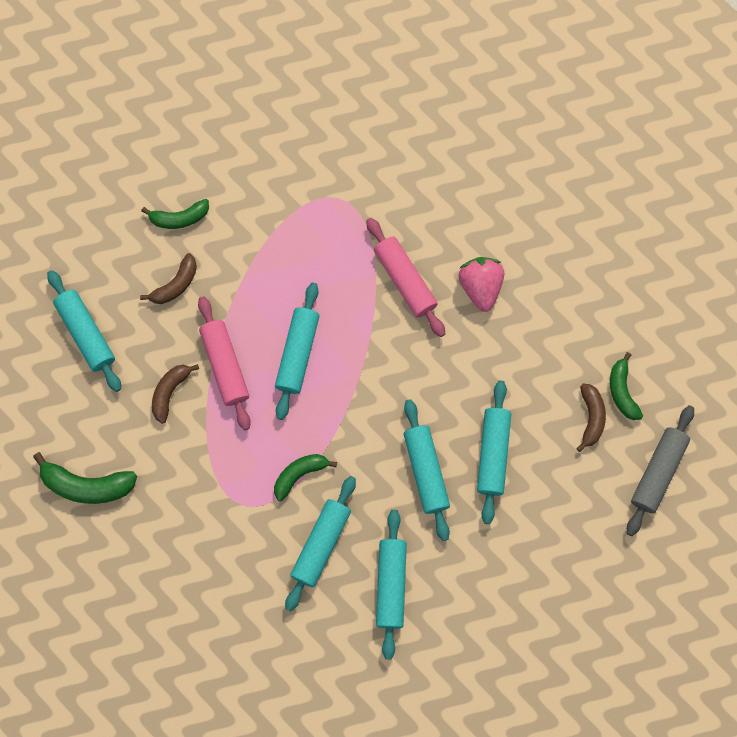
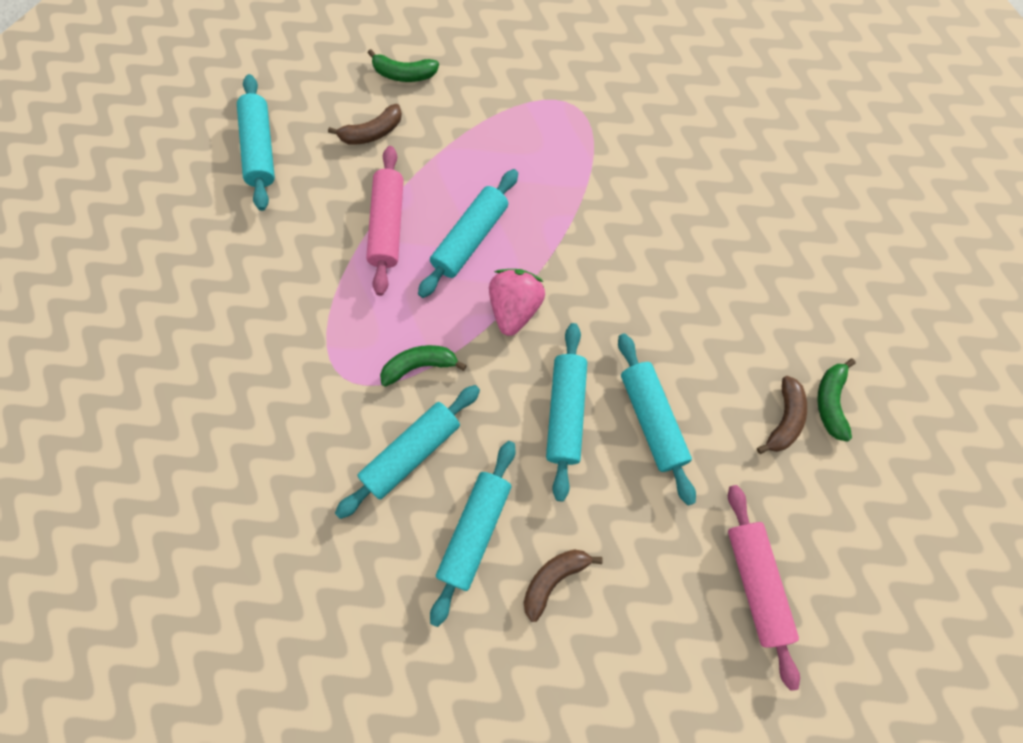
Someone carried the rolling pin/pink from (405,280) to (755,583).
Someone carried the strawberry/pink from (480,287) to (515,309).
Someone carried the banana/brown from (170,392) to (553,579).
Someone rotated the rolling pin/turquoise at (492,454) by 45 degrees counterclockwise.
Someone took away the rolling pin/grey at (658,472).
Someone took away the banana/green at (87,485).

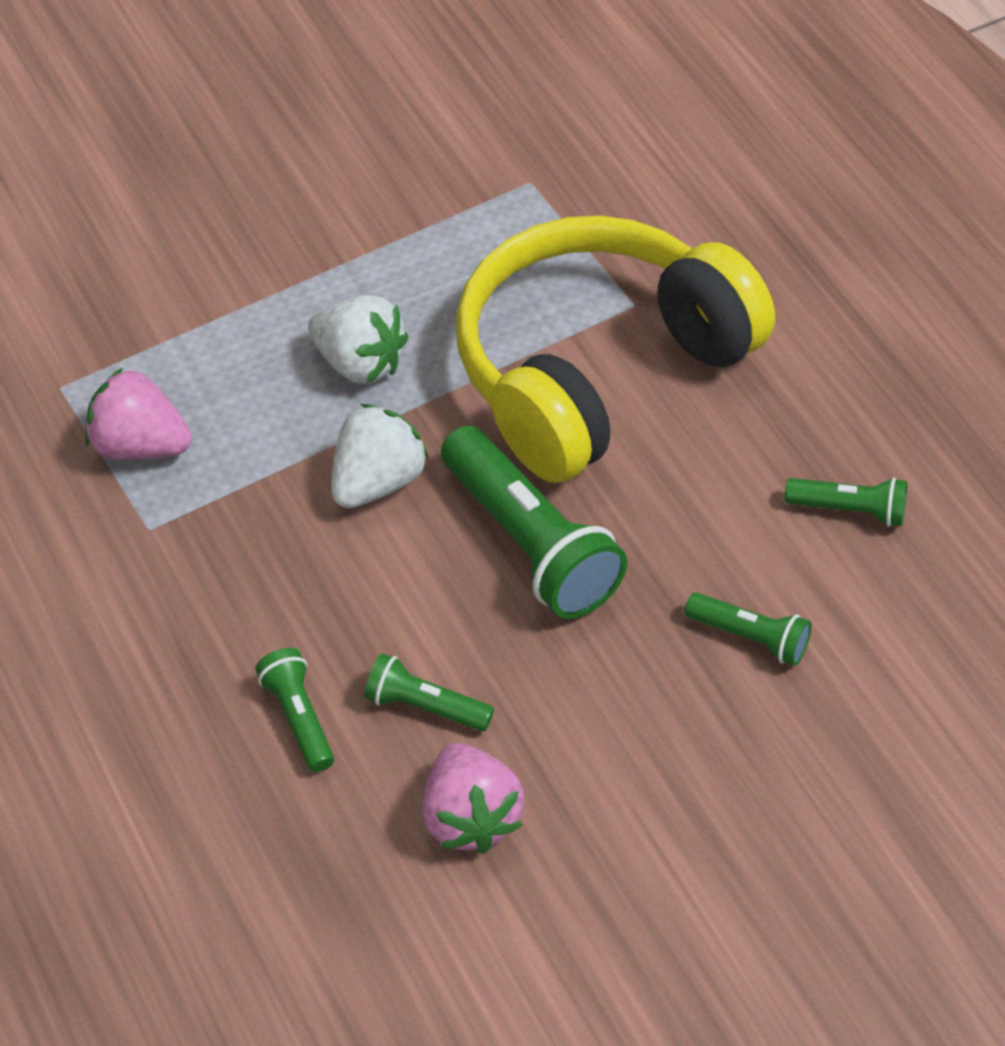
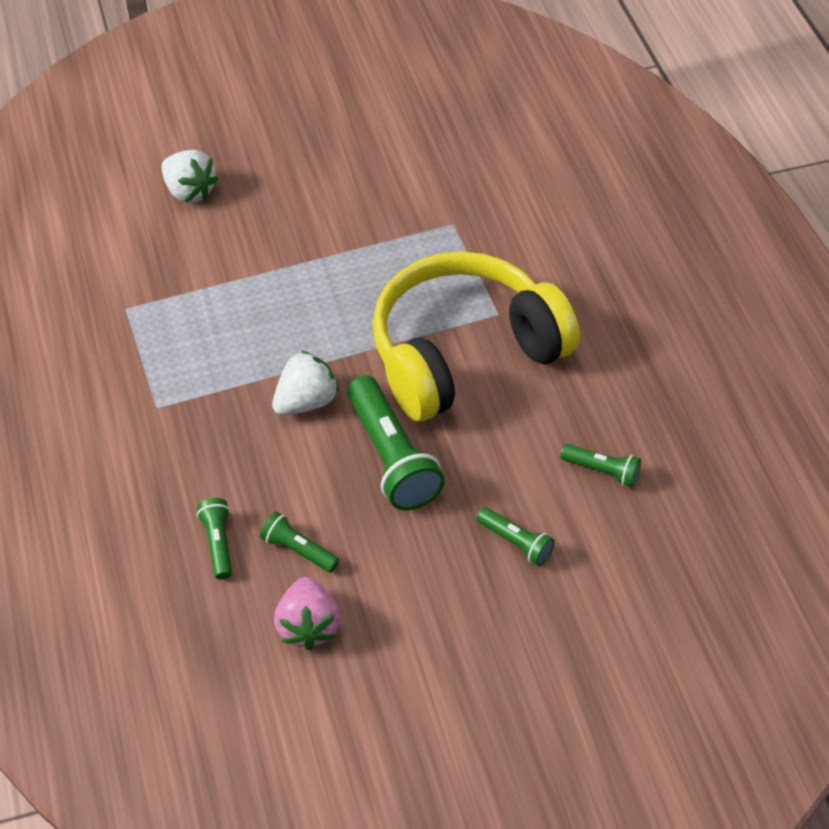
Someone carried the strawberry/white from (360,363) to (189,191).
Someone took away the strawberry/pink at (140,446).

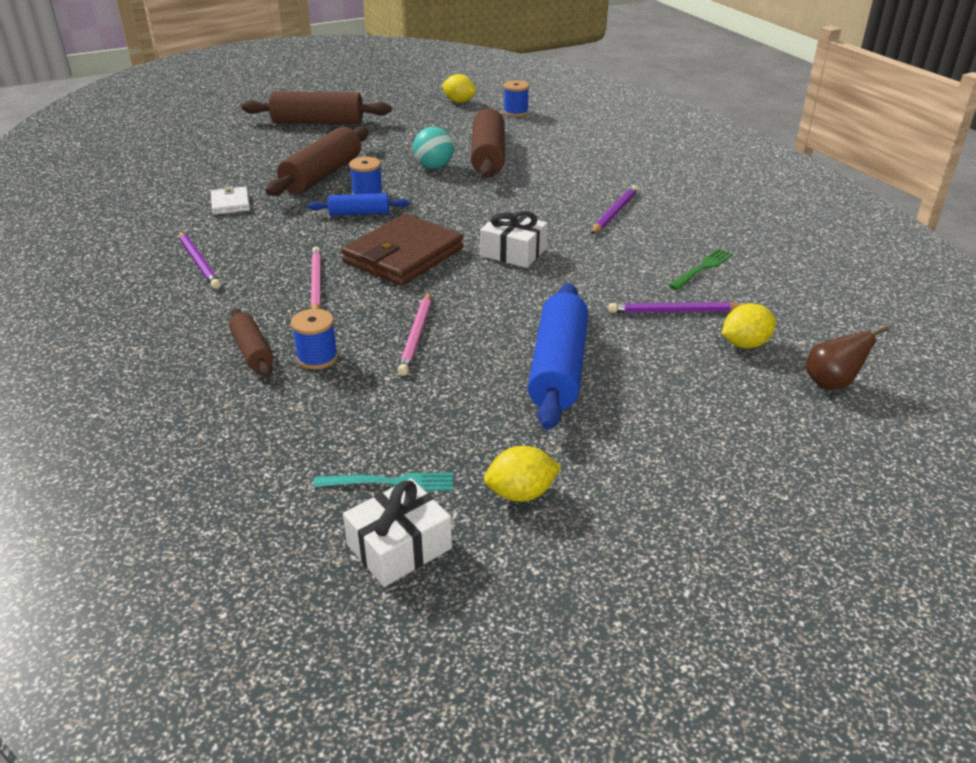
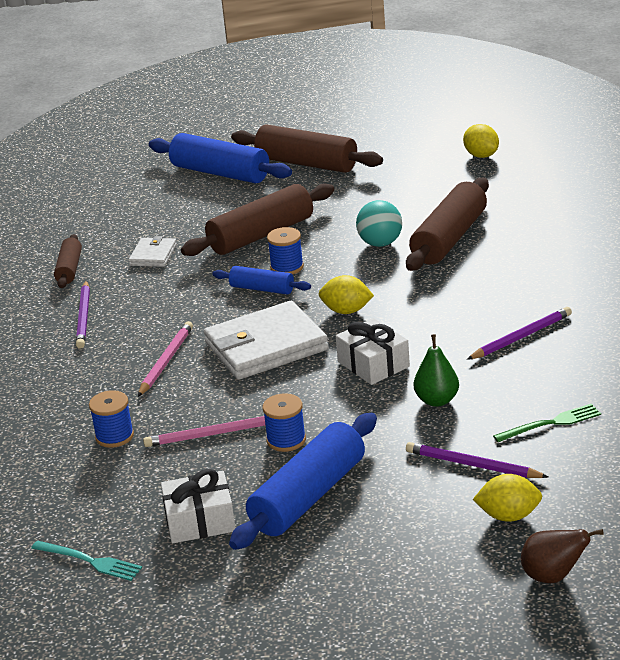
Someone carried the spool/blue from (515,112) to (286,440).
Someone repainted the wallet/brown at (403,255), which became the wallet/white at (266,346).
Someone rotated the pencil/pink at (416,335) by 45 degrees clockwise.
Someone carried the rolling pin/brown from (252,351) to (69,269).
Someone carried the lemon/yellow from (521,493) to (346,311).
Someone carried the gift/white from (399,547) to (200,521).
Someone put down the rolling pin/blue at (220,173).
Someone put down the pear/green at (437,400).

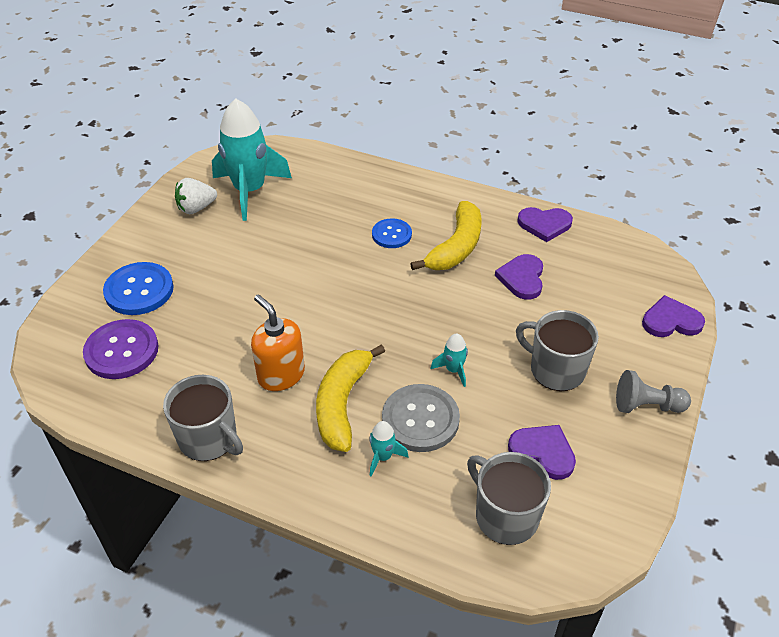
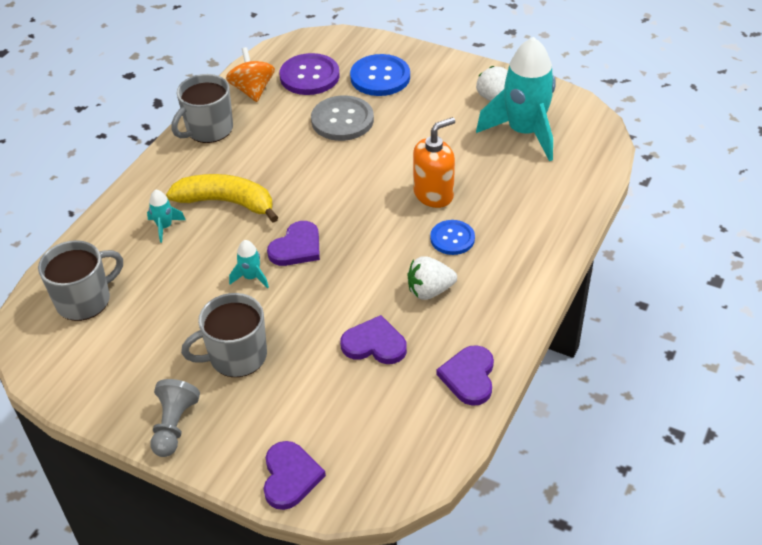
Someone swapped the banana/yellow at (456,247) for the strawberry/white at (430,291).
Someone carried the soap dispenser/orange from (281,375) to (433,194).
Someone rotated the mug/grey at (556,370) by 150 degrees counterclockwise.
Someone carried the button/grey from (420,419) to (342,120).
Someone carried the heart/purple from (543,452) to (297,247).
Someone put down the spinning top/orange at (252,90).

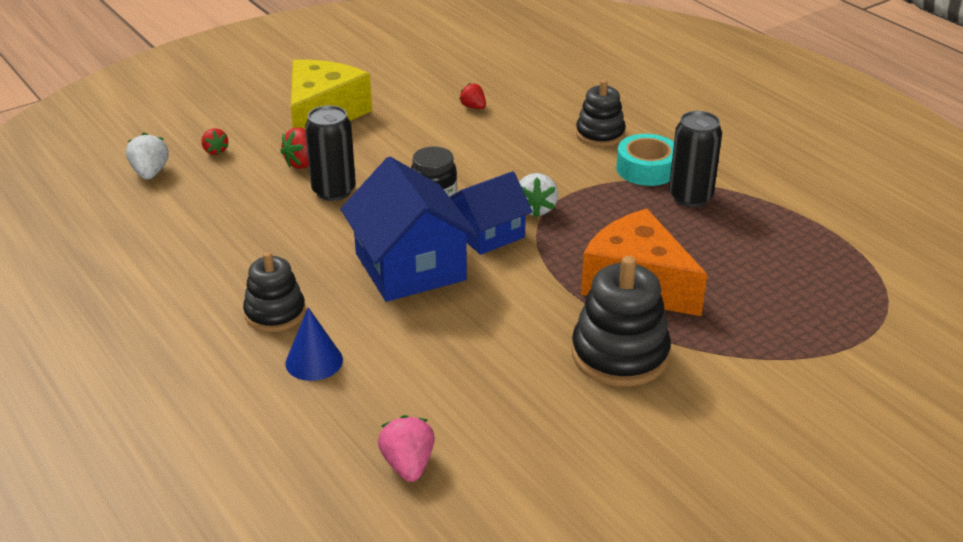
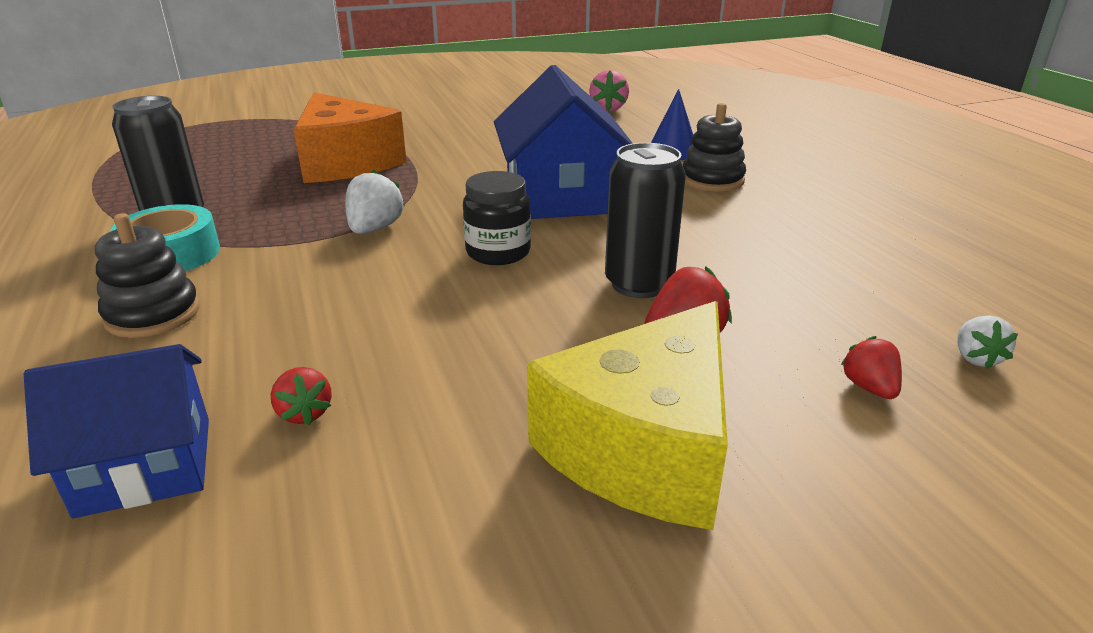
Someone scaled the strawberry/white at (150,173) by 0.66.
Someone carried the house/blue from (487,233) to (146,465).
Someone took away the stacking toy/black at (620,355).

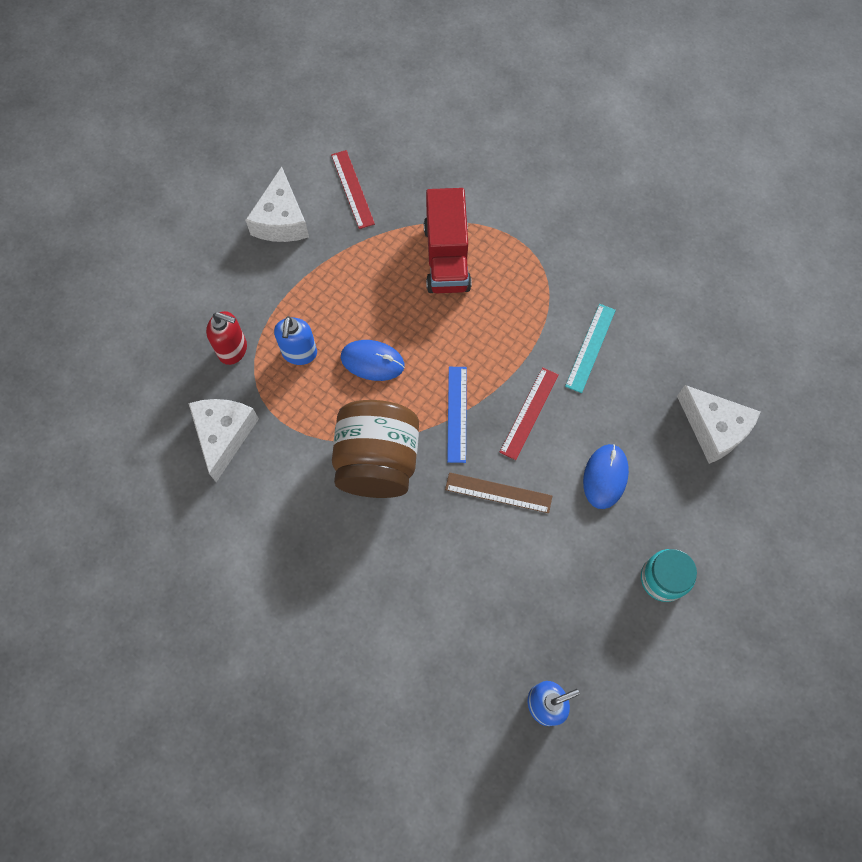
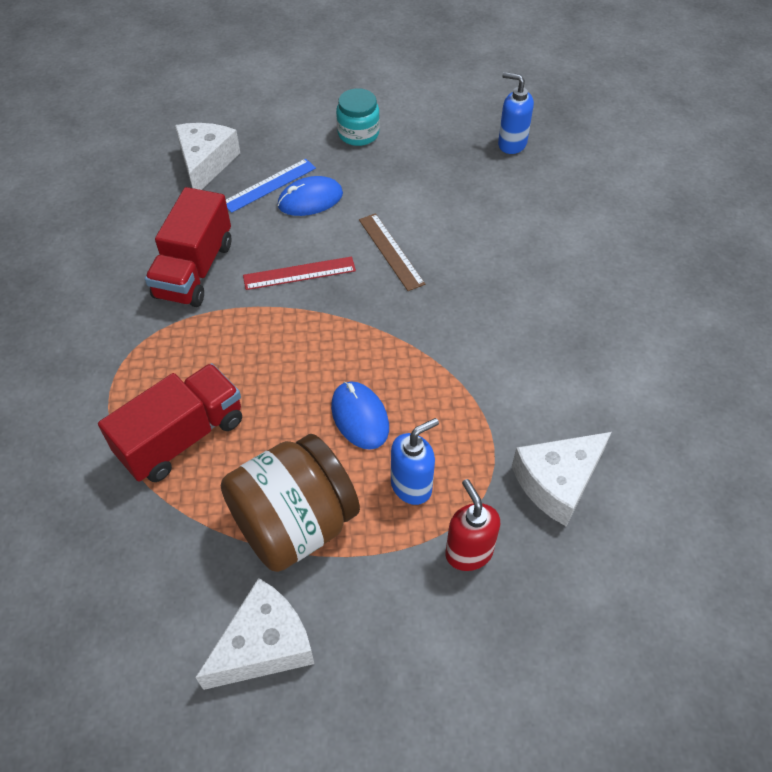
Someone took away the ruler/red at (352,189).
Someone swapped the ruler/turquoise at (590,347) for the truck/red at (194,270).
Someone carried the ruler/blue from (457,414) to (269,185).
Someone carried the jar/brown from (377,462) to (294,524).

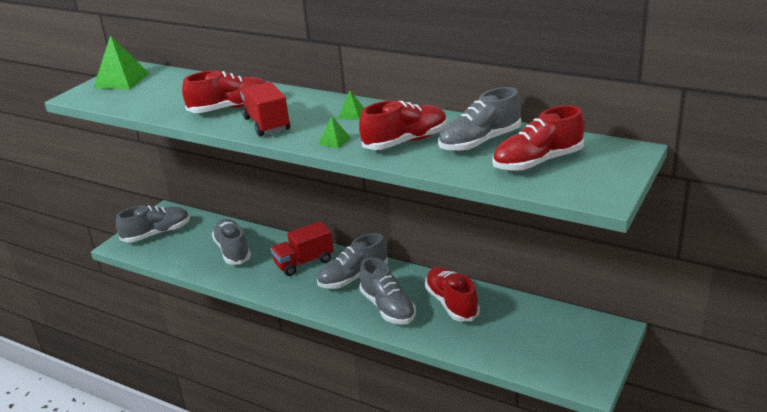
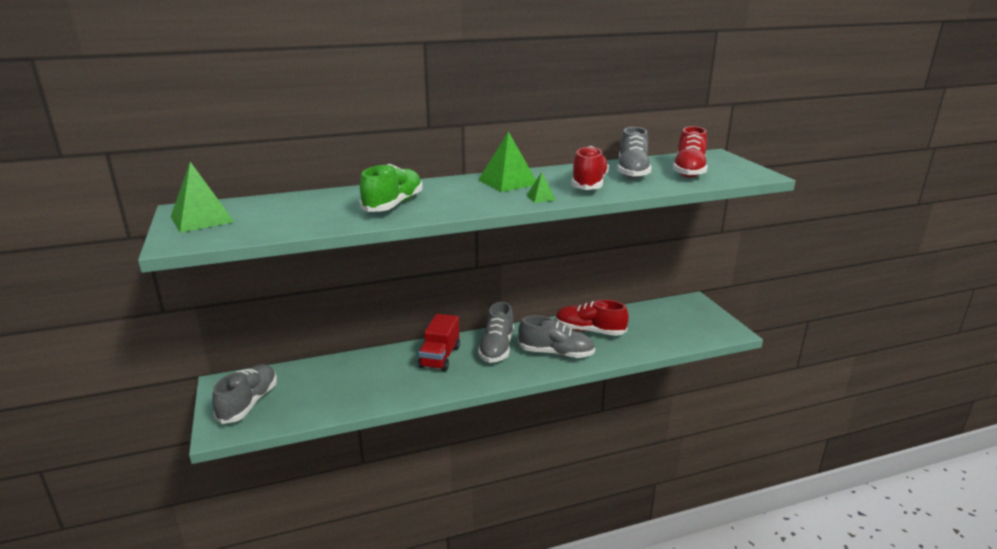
Someone repainted the shoe/red at (230,108), which became the shoe/green at (393,205).
Someone took away the truck/red at (266,124).
Someone scaled the pyramid/green at (352,114) by 2.04.
Someone took away the shoe/grey at (233,251).

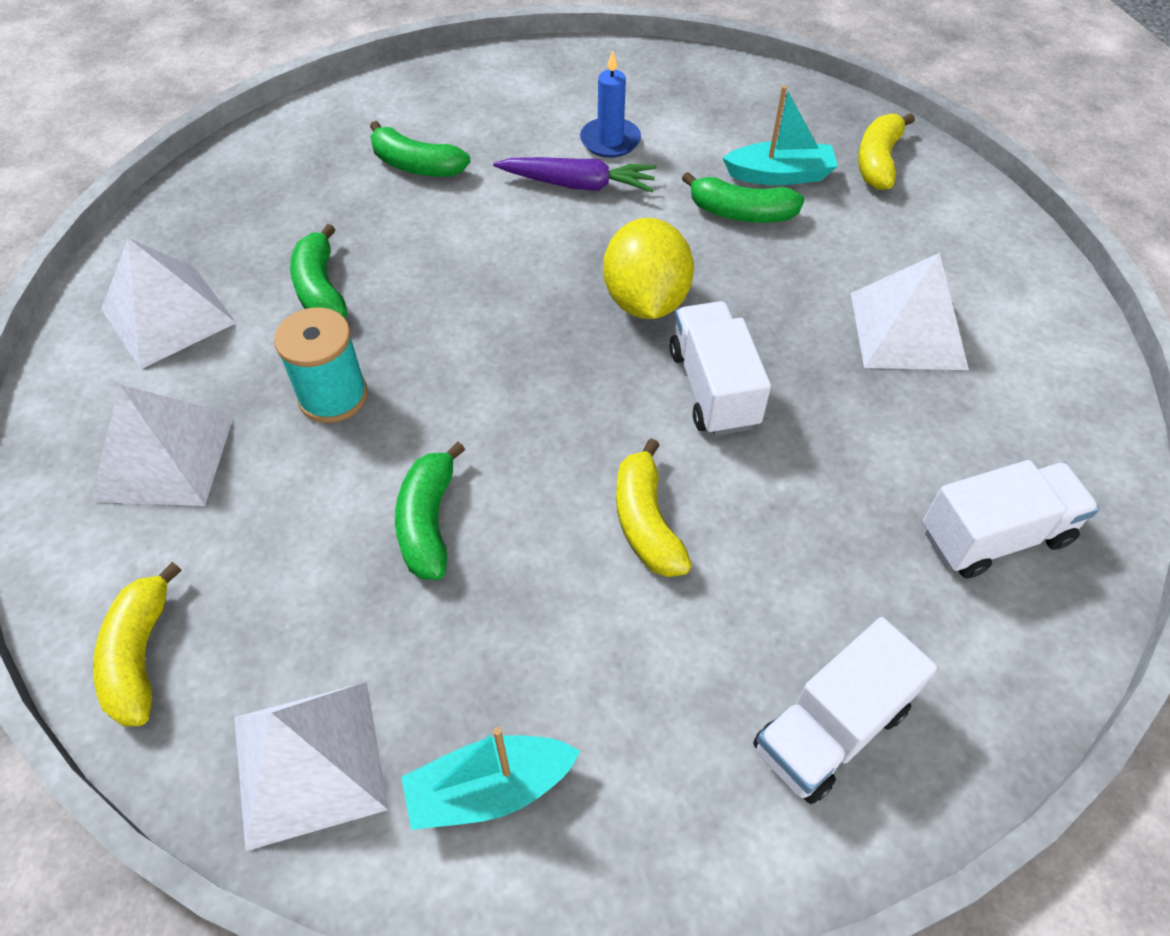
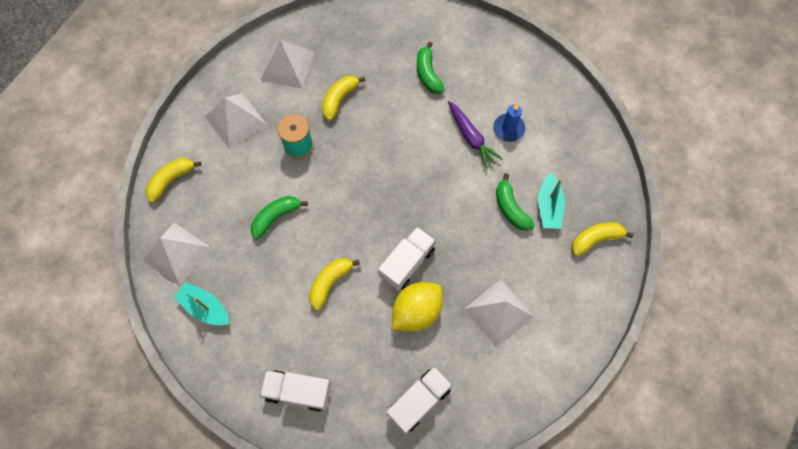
Someone rotated the boat/turquoise at (780,175) by 45 degrees clockwise.
Someone carried the lemon/yellow from (645,301) to (416,311).
Someone repainted the banana/green at (321,289), which became the banana/yellow at (339,99).
Someone rotated the truck/white at (994,536) by 75 degrees counterclockwise.

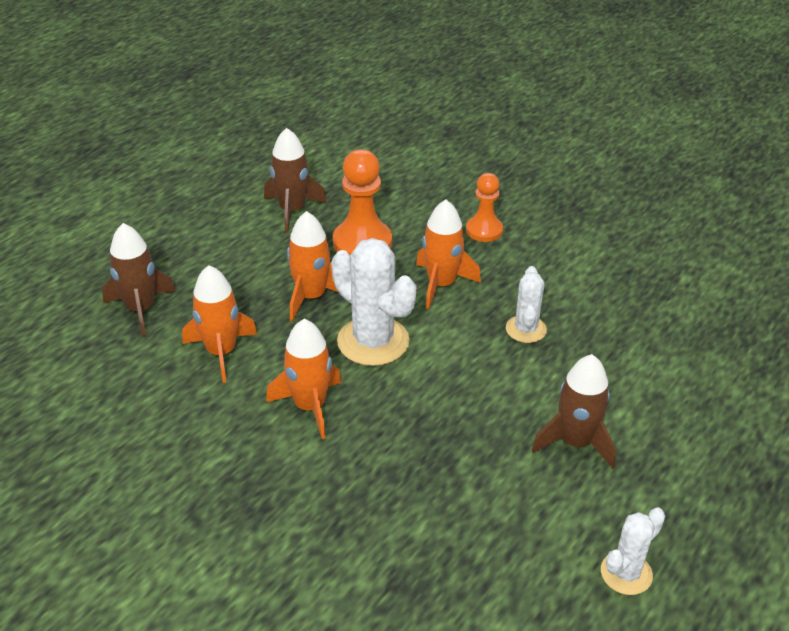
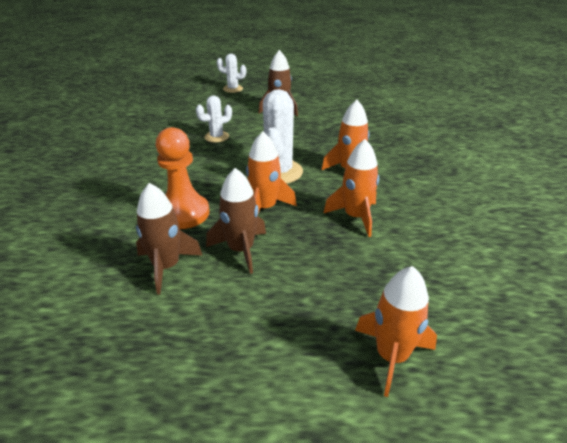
Someone took away the pawn/orange at (484,230).
Someone carried the rocket/orange from (441,284) to (391,356).
Someone carried the rocket/brown from (141,309) to (241,250).
Someone carried the cactus/white from (626,573) to (233,89).

